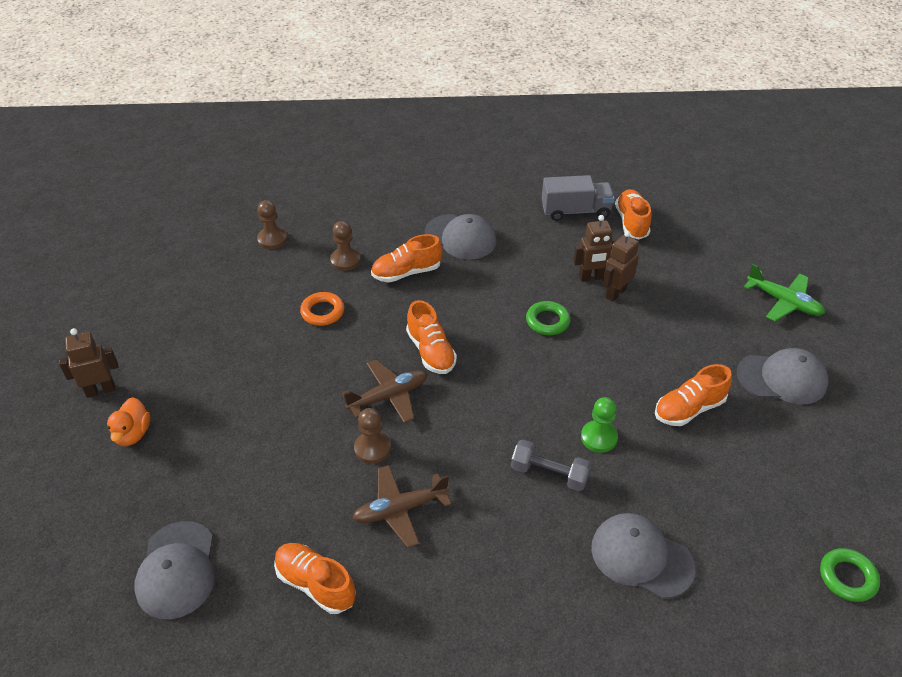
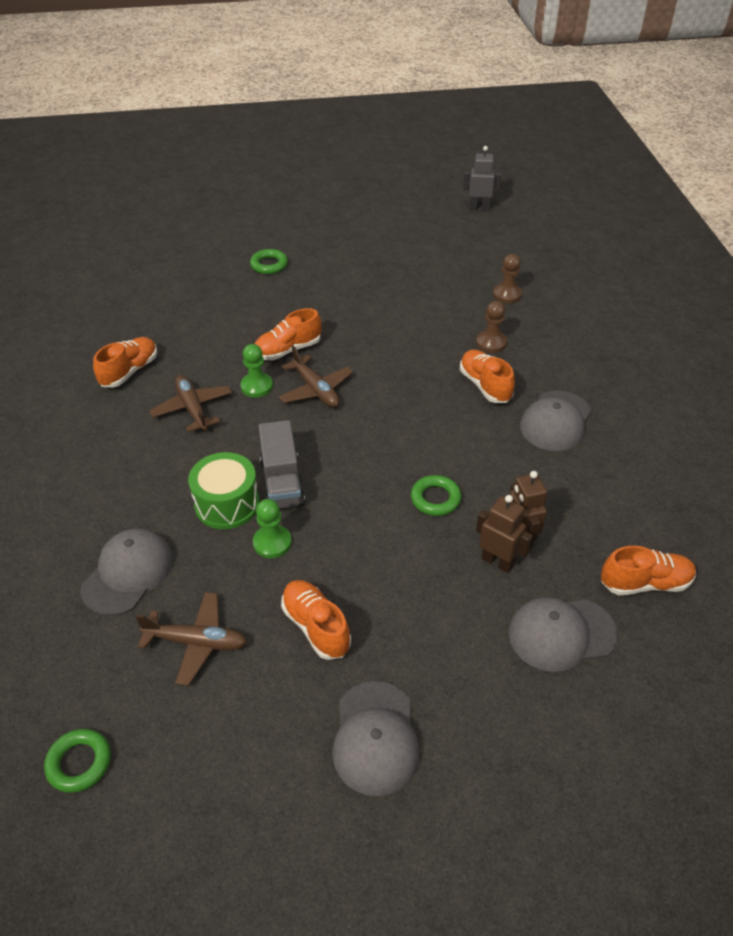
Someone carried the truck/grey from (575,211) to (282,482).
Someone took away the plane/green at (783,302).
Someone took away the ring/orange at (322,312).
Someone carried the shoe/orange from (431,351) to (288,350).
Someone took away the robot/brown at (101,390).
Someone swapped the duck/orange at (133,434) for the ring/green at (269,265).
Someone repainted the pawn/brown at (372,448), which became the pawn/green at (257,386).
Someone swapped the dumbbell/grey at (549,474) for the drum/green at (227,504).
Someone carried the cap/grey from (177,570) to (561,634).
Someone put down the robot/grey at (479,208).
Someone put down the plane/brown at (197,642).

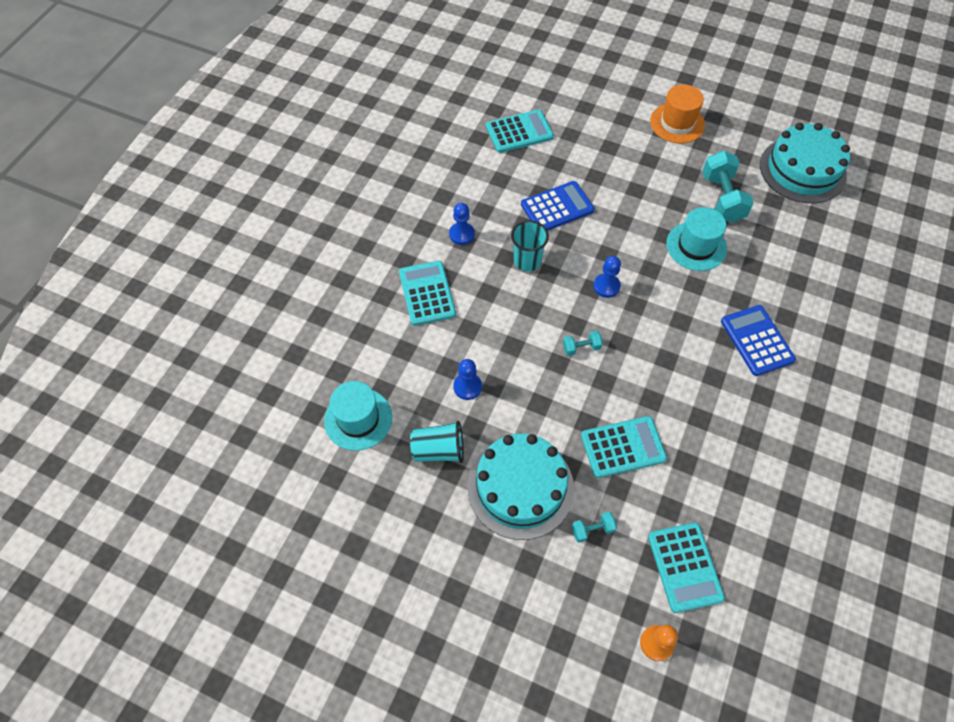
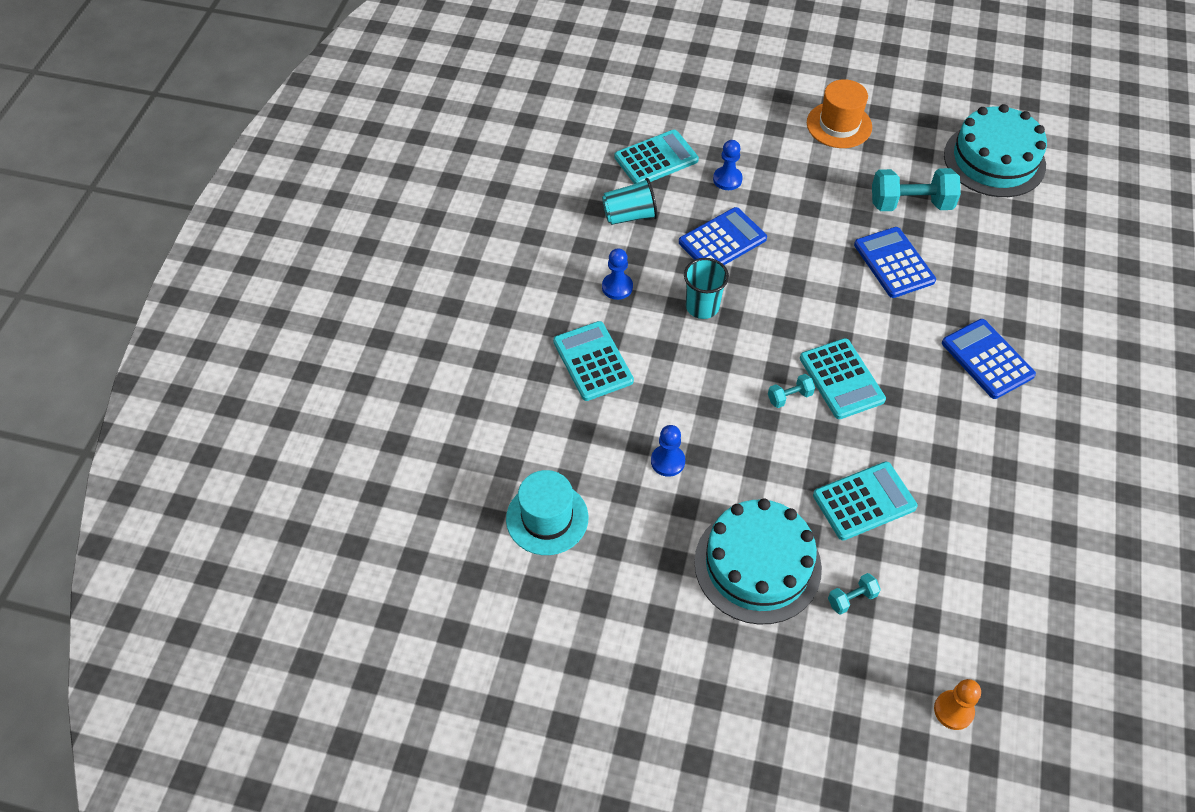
Someone rotated the dumbbell/turquoise at (722,198) by 75 degrees counterclockwise.
Someone swapped the hat/turquoise at (696,246) for the calculator/blue at (894,263).
Someone carried the pawn/blue from (606,286) to (727,179).
Someone carried the cup/turquoise from (439,450) to (629,216).
Someone carried the calculator/turquoise from (684,567) to (841,379).

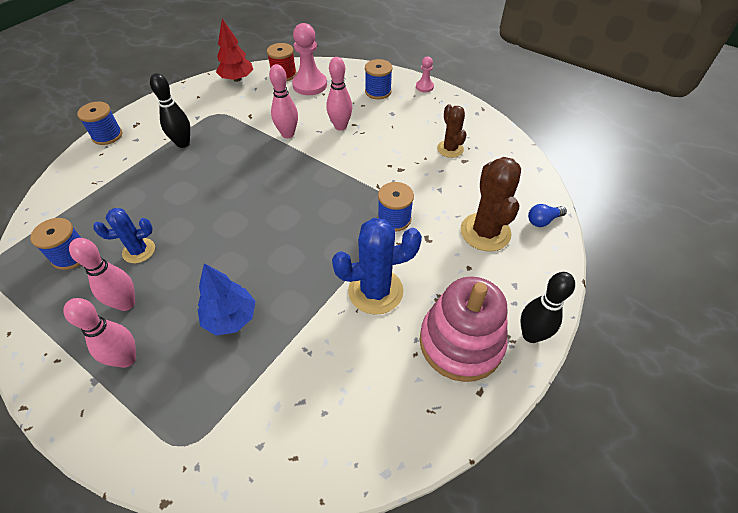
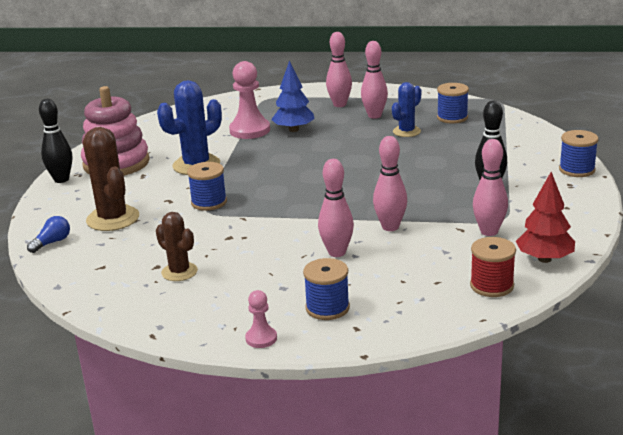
Someone carried the pawn/pink from (310,85) to (250,130).
Someone put down the bowling pin/pink at (489,232).

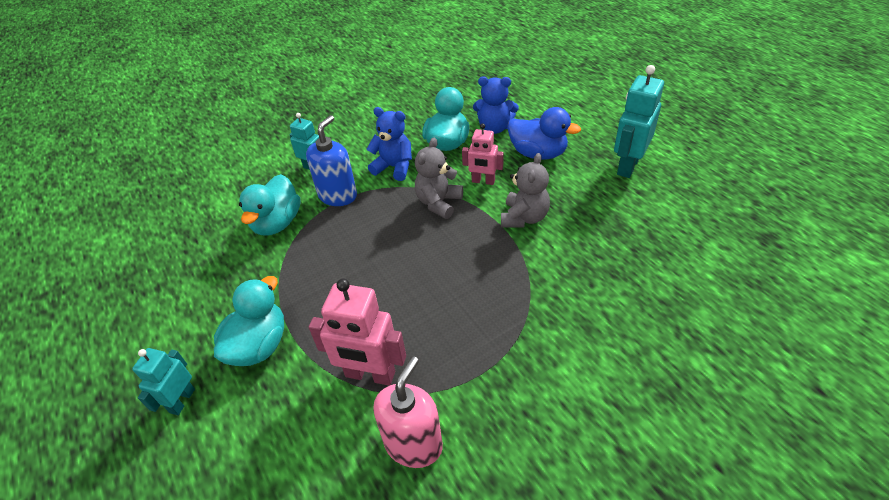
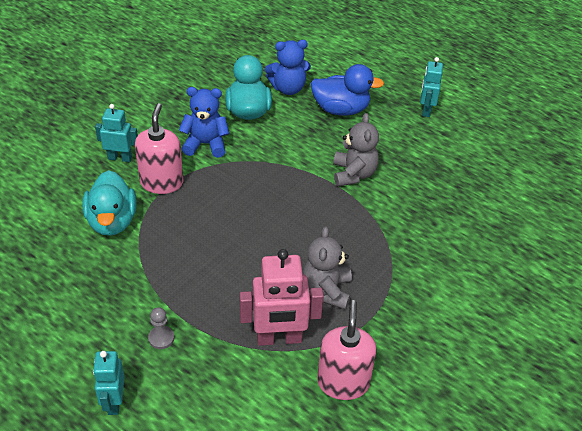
Someone scaled the robot/turquoise at (627,166) by 0.62.
Someone repainted the soap dispenser/blue at (338,195), which became the soap dispenser/pink at (161,182).
Someone took away the robot/pink at (483,181).
Someone carried the teddy bear/grey from (438,203) to (326,290).
Someone swapped the duck/turquoise at (259,345) for the pawn/grey at (161,338).

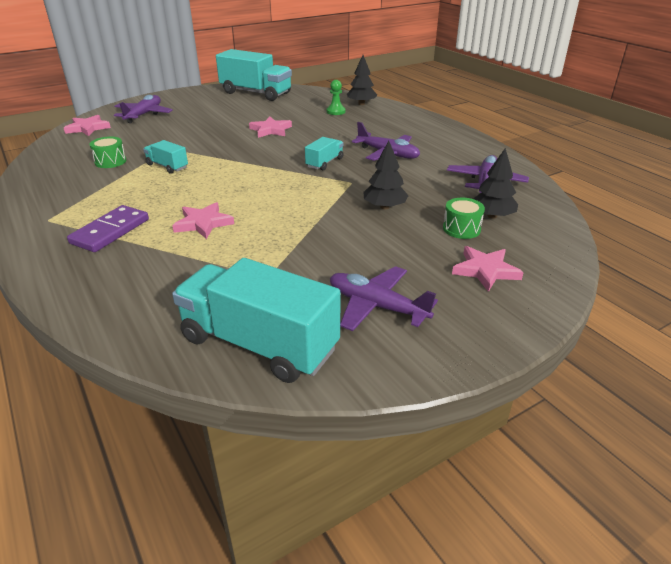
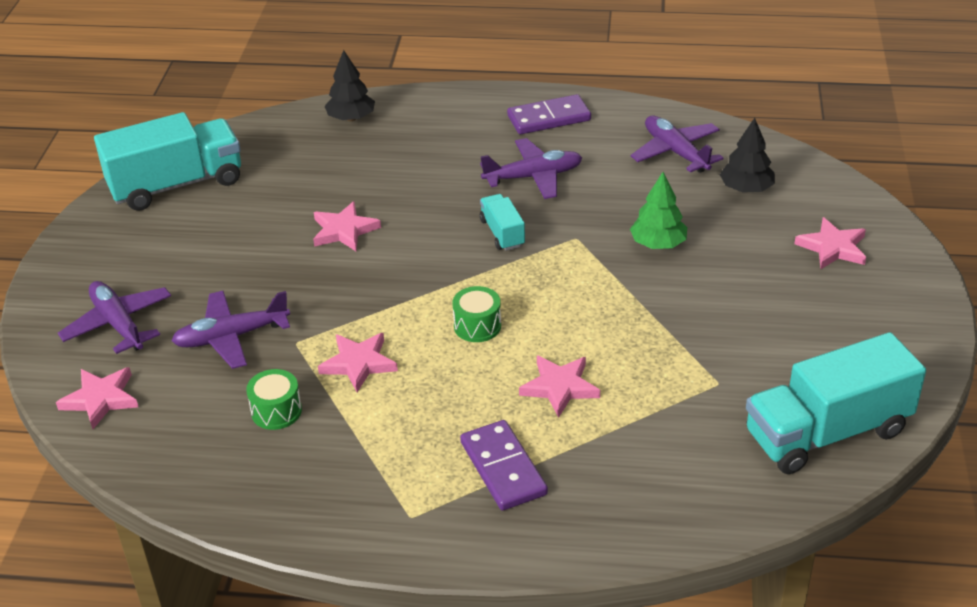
Someone took away the pawn/green at (336,111).
Someone swapped the truck/turquoise at (167,166) for the star/pink at (358,363).
Someone repainted the tree/black at (384,207), which became the tree/green at (658,244).
Someone carried the drum/green from (461,229) to (477,326).
Someone carried the plane/purple from (376,306) to (231,337).
Someone put down the domino/purple at (549,118).

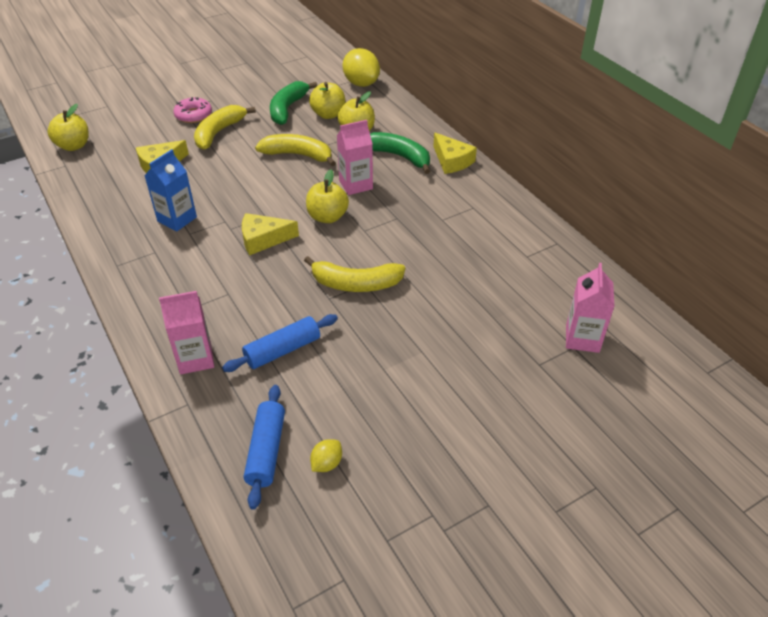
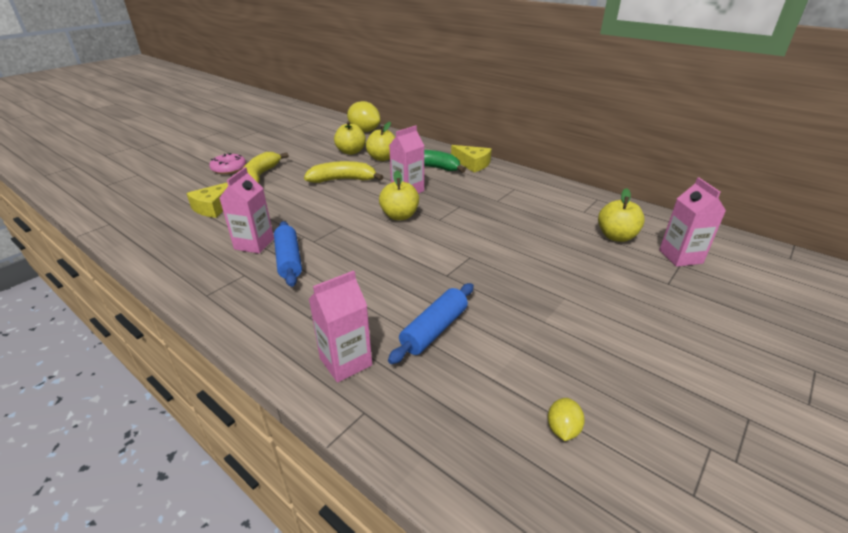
Someone took away the banana/green at (287,109).
Someone carried the apple/yellow from (73,146) to (616,236).
Someone repainted the carton/blue at (177,219), which became the carton/pink at (254,244).
Someone took away the cheese/yellow at (263,239).
Someone took away the banana/yellow at (355,284).
Someone carried the rolling pin/blue from (266,451) to (289,260).

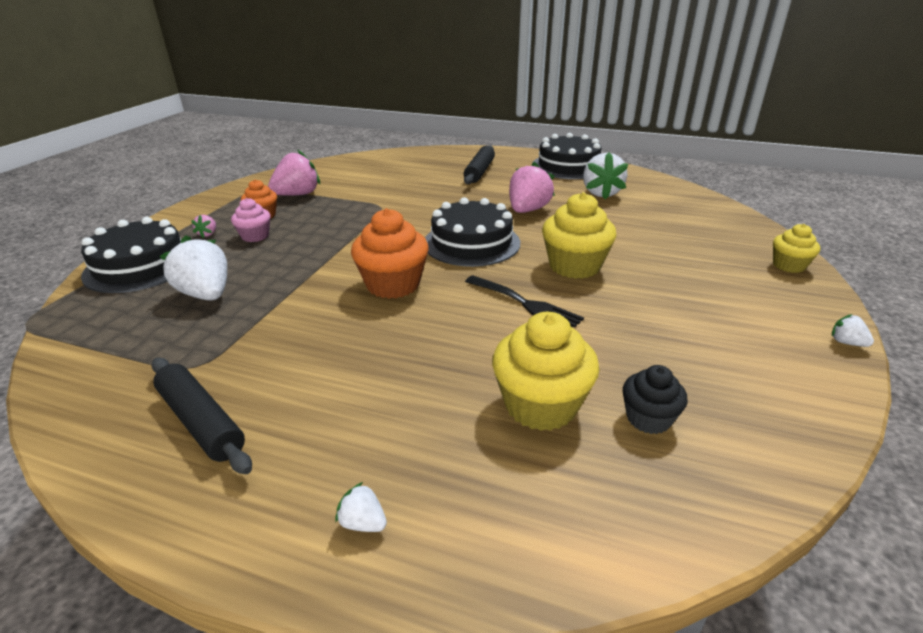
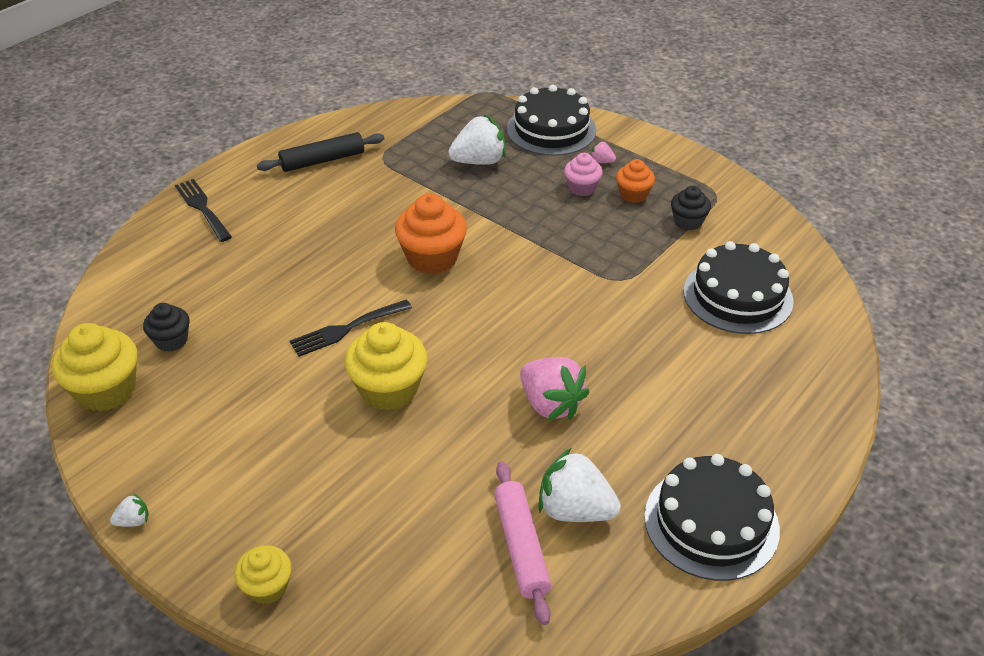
Someone took away the rolling pin/black at (479,171).
Someone swapped the strawberry/pink at (297,195) for the cupcake/black at (688,221).
Someone carried the cake/black from (471,243) to (737,296).
Someone carried the cupcake/yellow from (541,405) to (106,390).
Someone swapped the strawberry/white at (363,523) for the fork/black at (202,208).
Someone put down the rolling pin/pink at (521,546).

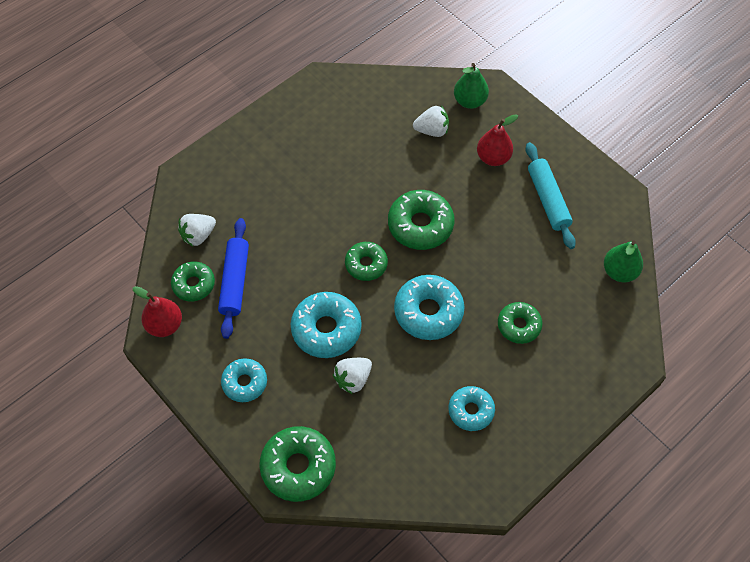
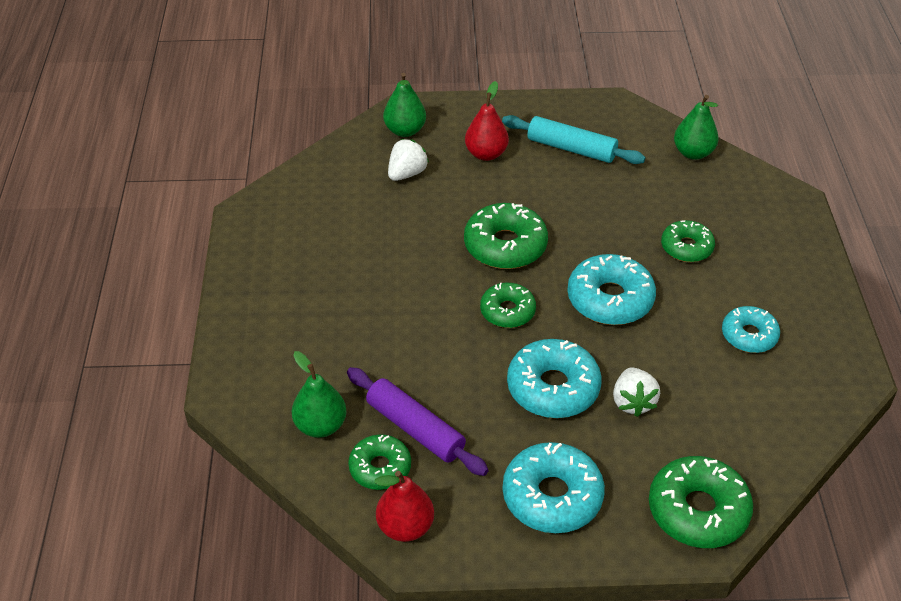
Someone swapped the strawberry/white at (198,235) for the pear/green at (320,426).
Someone repainted the rolling pin/blue at (235,281), which became the rolling pin/purple at (415,428).
Someone scaled the donut/turquoise at (245,383) by 1.58.

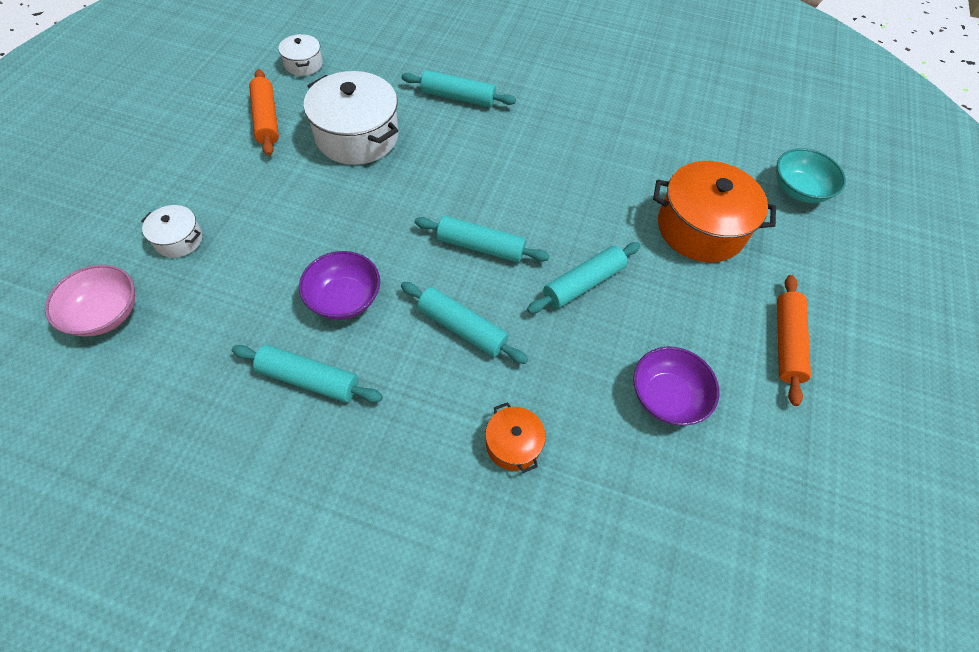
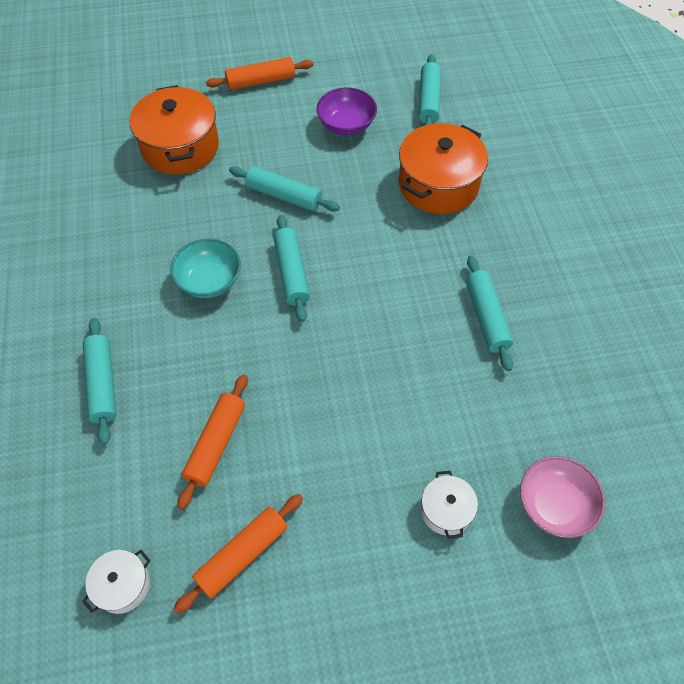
Someone swapped the pot/white at (357,136) for the rolling pin/orange at (216,444).
Someone carried the bowl/turquoise from (799,190) to (209,281).
Someone took away the bowl/purple at (344,299).
Someone carried the rolling pin/turquoise from (462,328) to (428,100).
Someone scaled the pot/orange at (513,444) by 2.02.

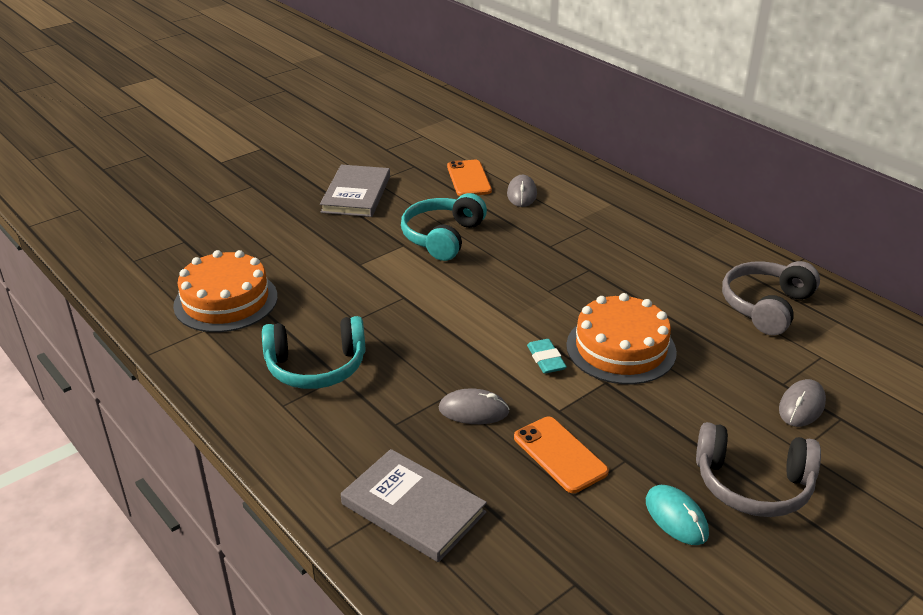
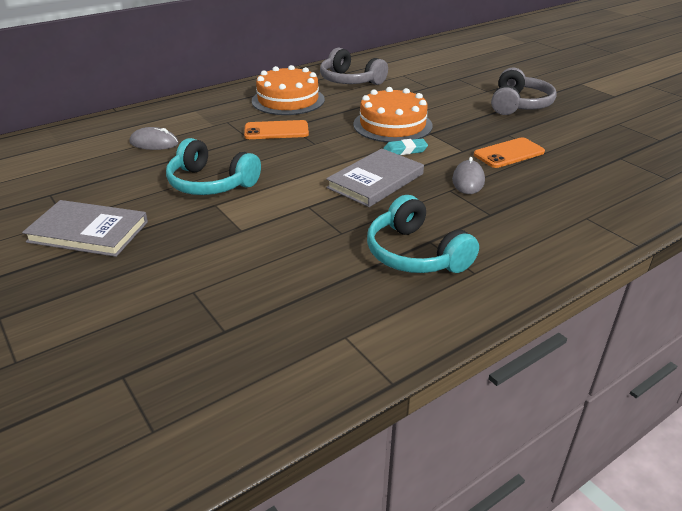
Someone carried the phone/orange from (468,179) to (276,131).
Someone carried the cake/orange from (226,301) to (288,100).
Someone rotated the headphones/turquoise at (316,367) by 150 degrees clockwise.
Someone took away the mouse/grey at (801,406).
Someone carried the book/grey from (413,508) to (375,181).
Someone took away the mouse/turquoise at (676,517).

